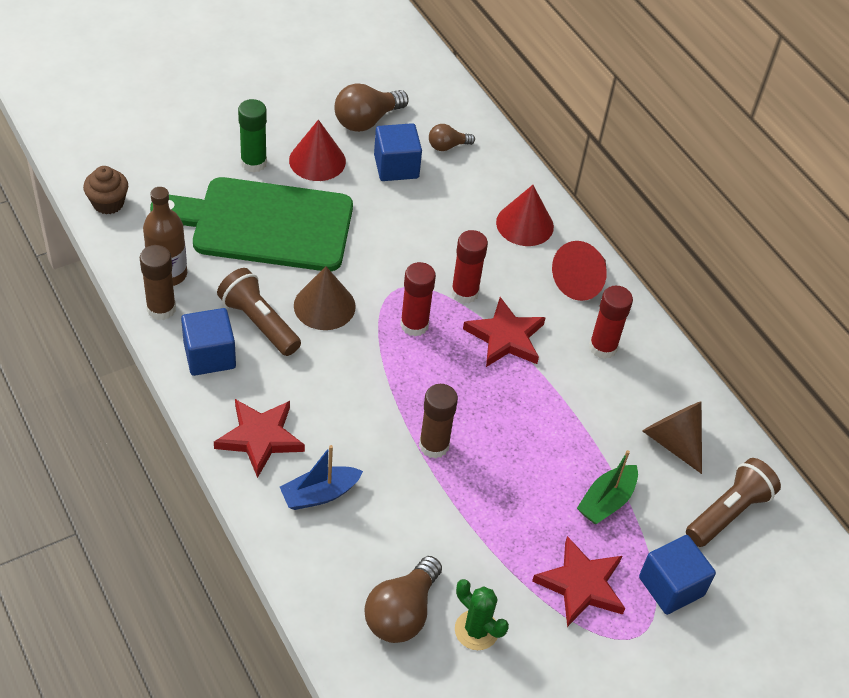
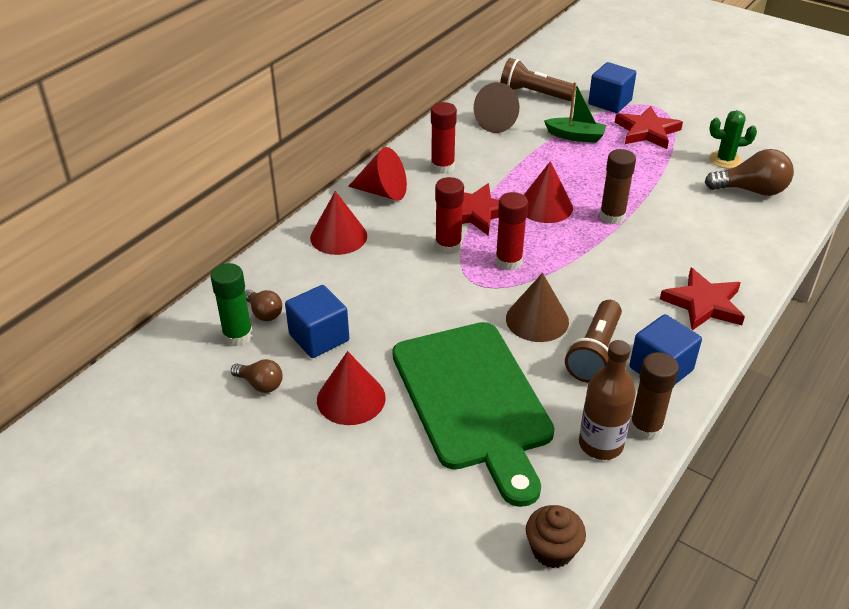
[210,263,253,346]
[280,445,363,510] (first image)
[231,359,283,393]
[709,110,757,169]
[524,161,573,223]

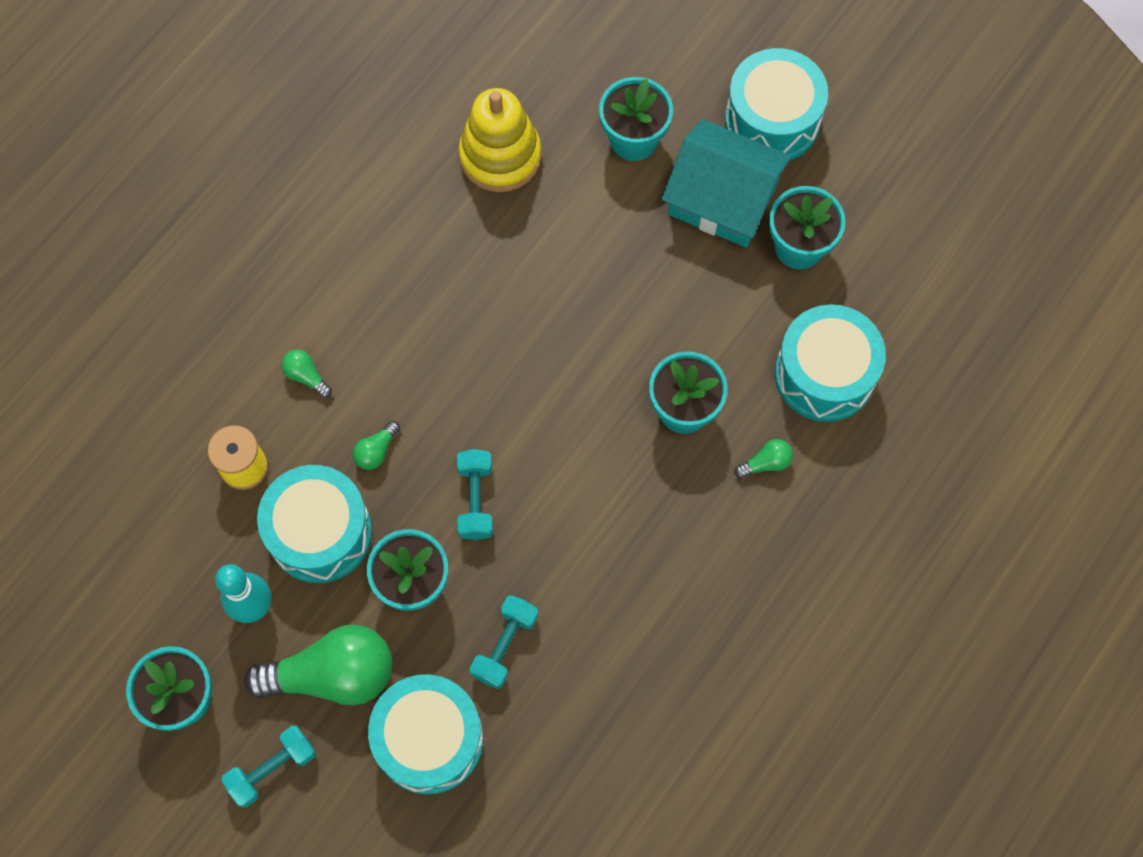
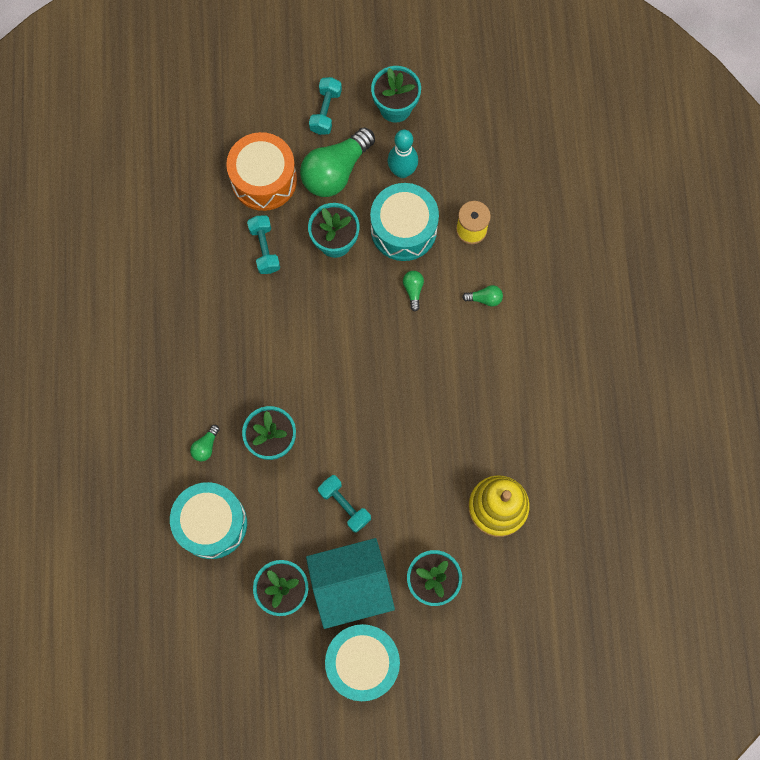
[226,132,297,211]
[318,475,371,533]

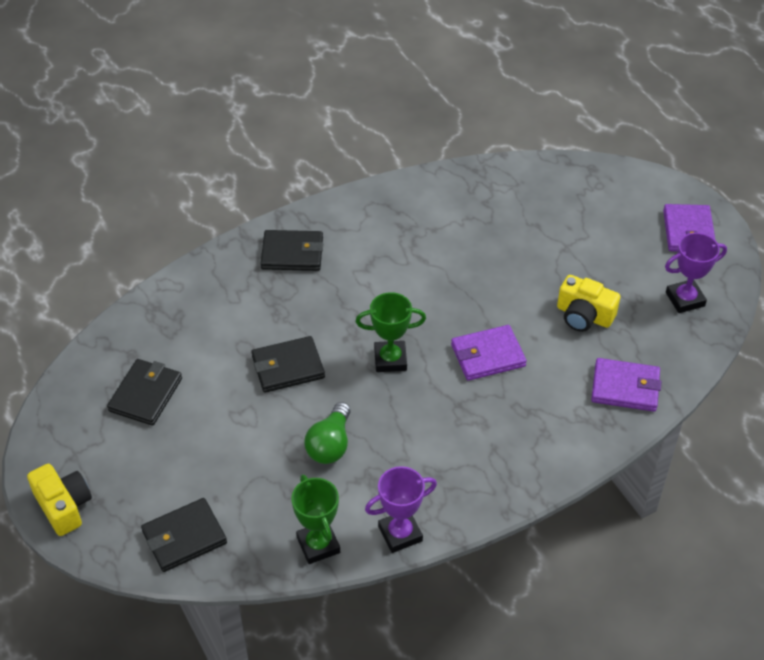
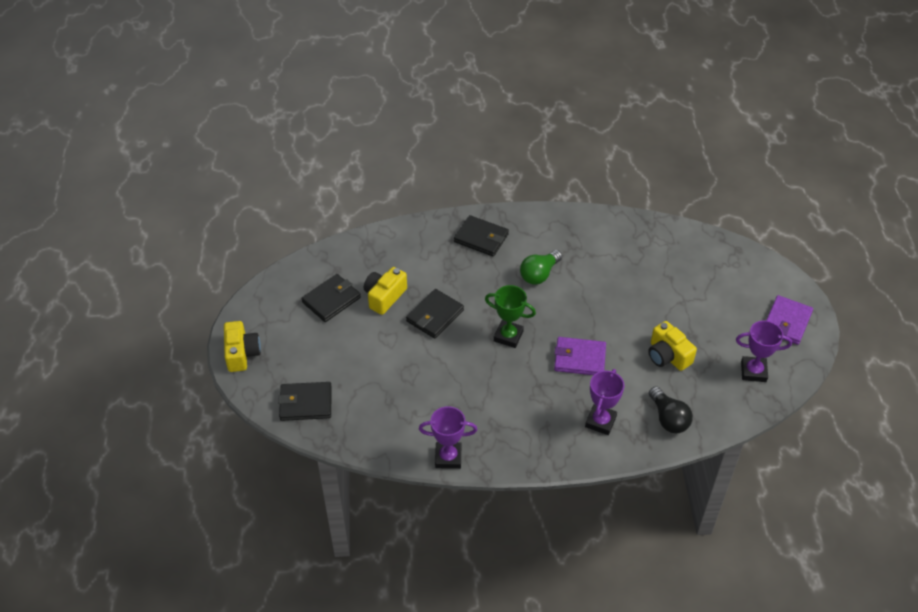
[406,289,464,339]
[291,474,340,564] (first image)
[520,250,562,285]
[649,386,693,433]
[364,267,407,315]
[585,369,624,435]

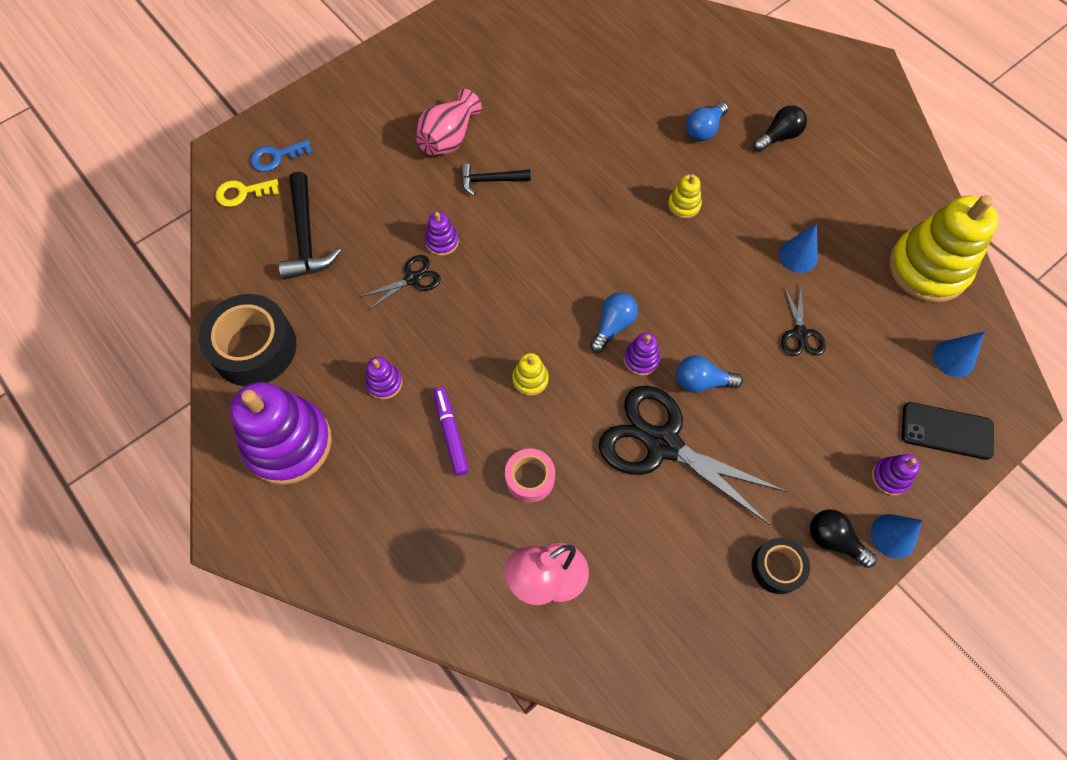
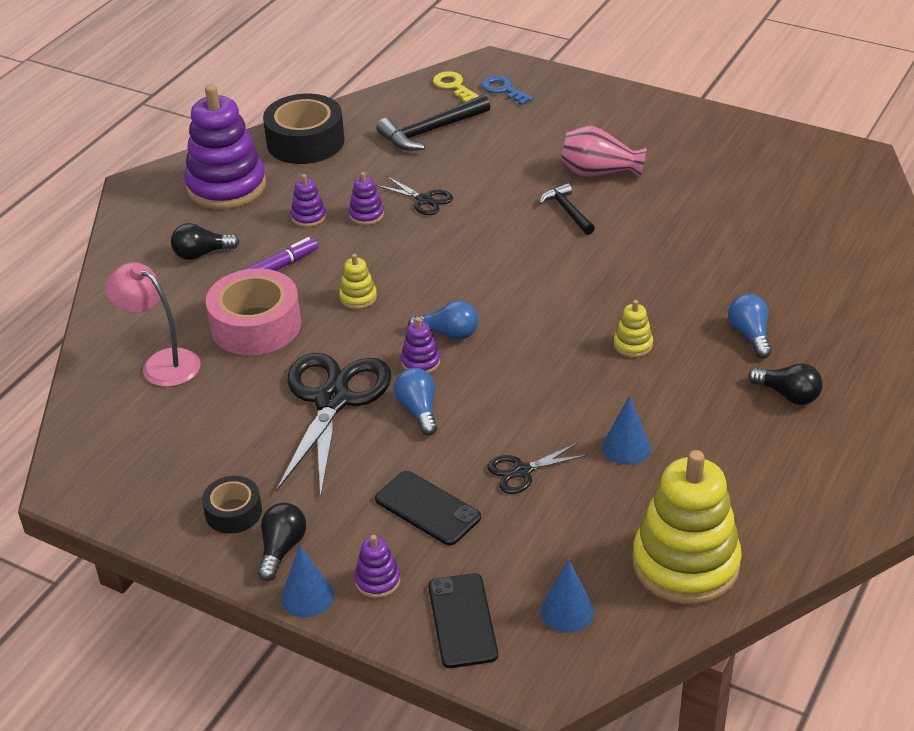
[349,172,384,225]
[206,268,301,355]
[728,294,772,358]
[171,223,240,260]
[375,471,481,546]

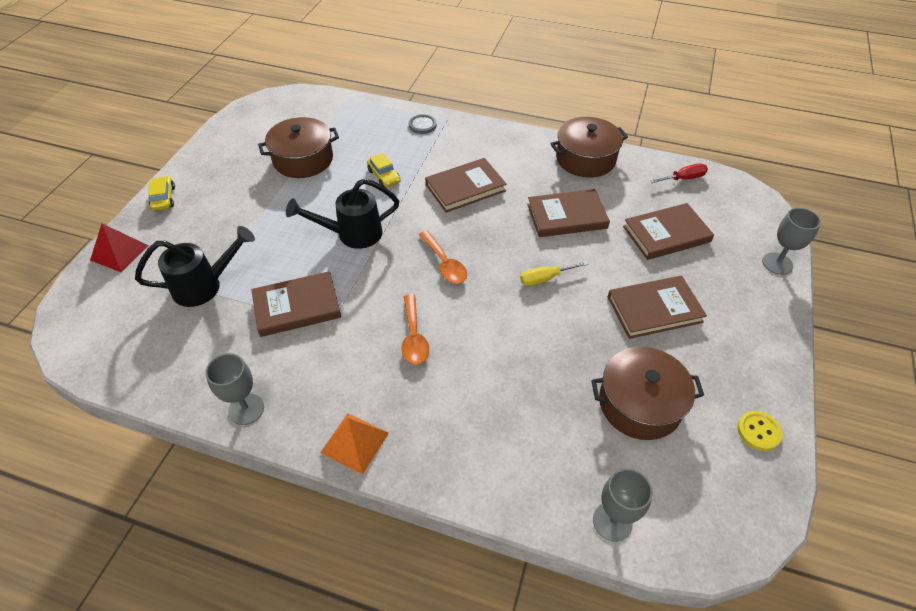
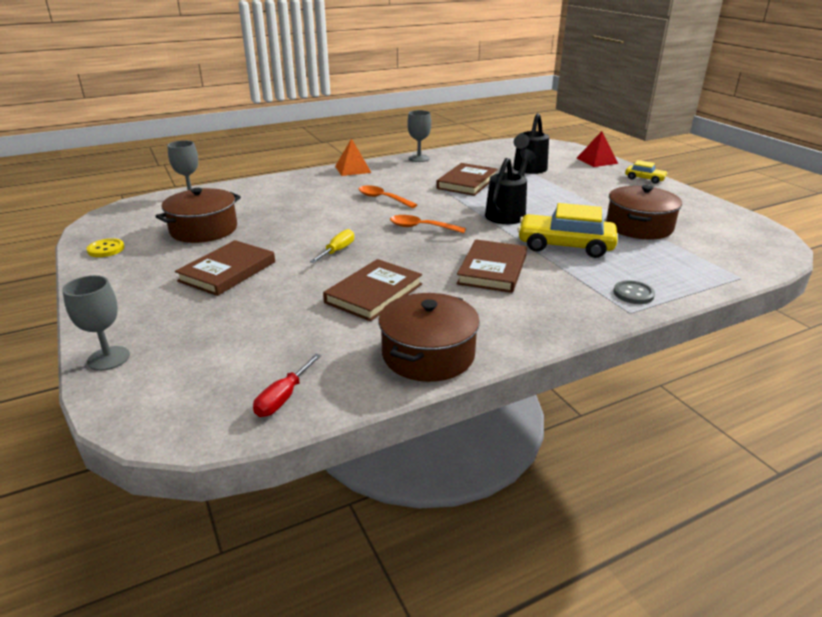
[517,203,618,258]
[623,203,714,260] (first image)

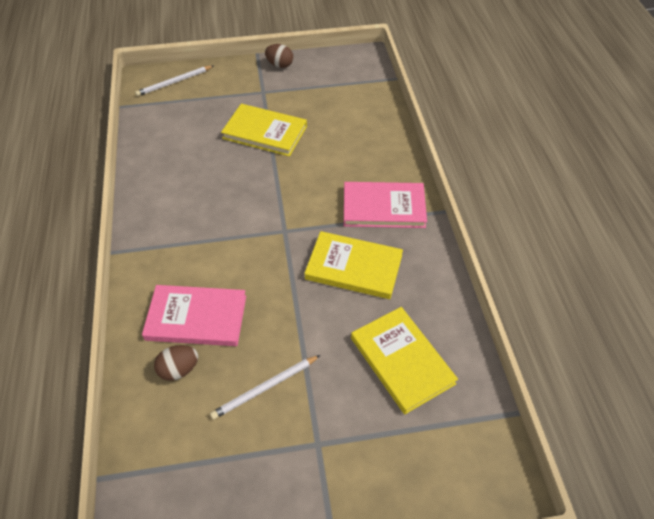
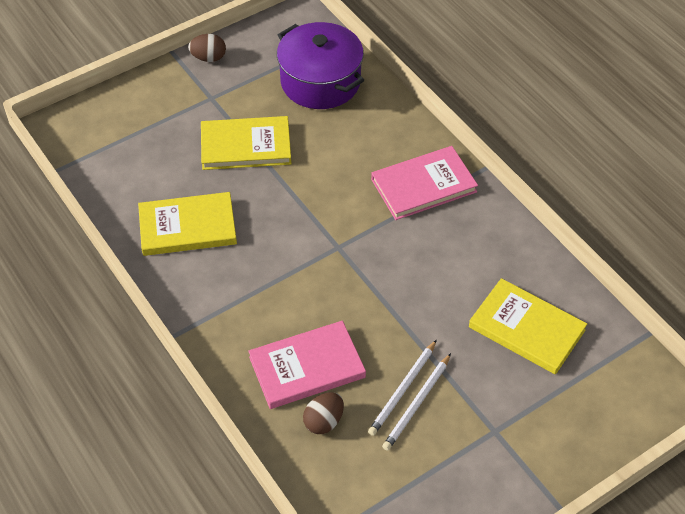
[368,340,437,436]
[138,192,237,256]
[277,22,364,109]

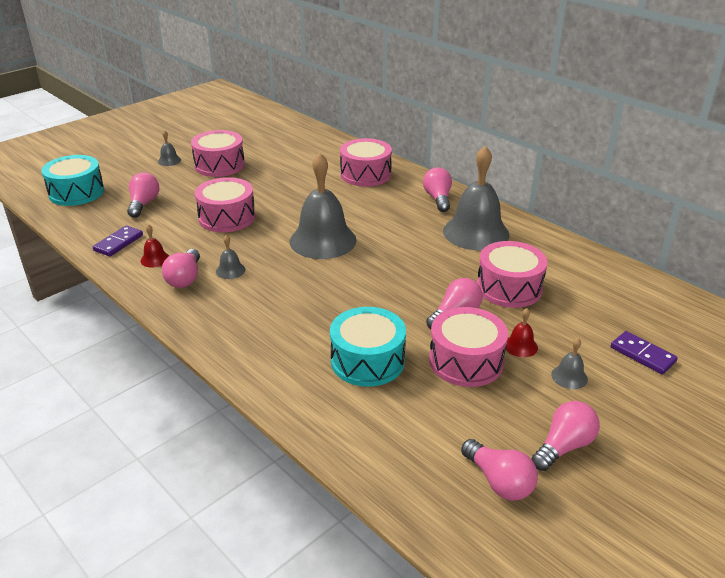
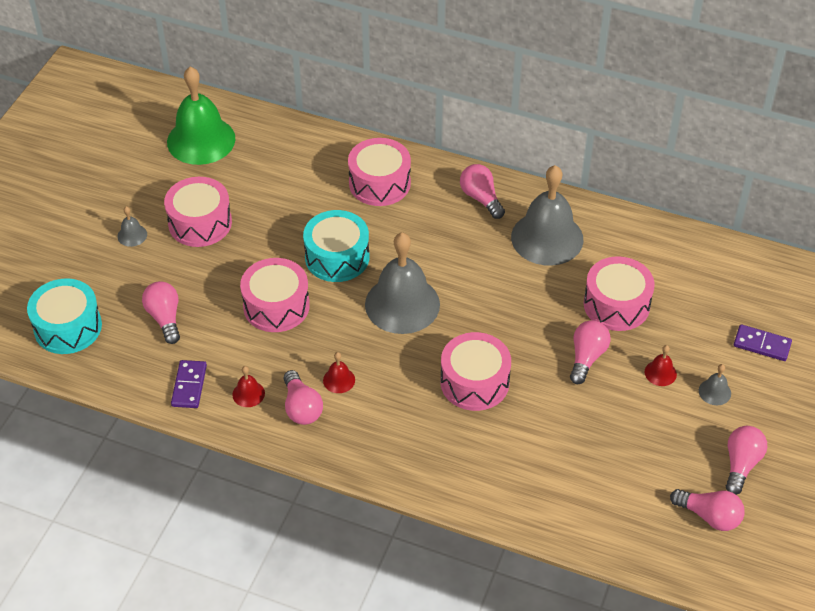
[323,352,355,393]
[303,210,369,282]
[440,332,511,411]
[167,67,235,165]

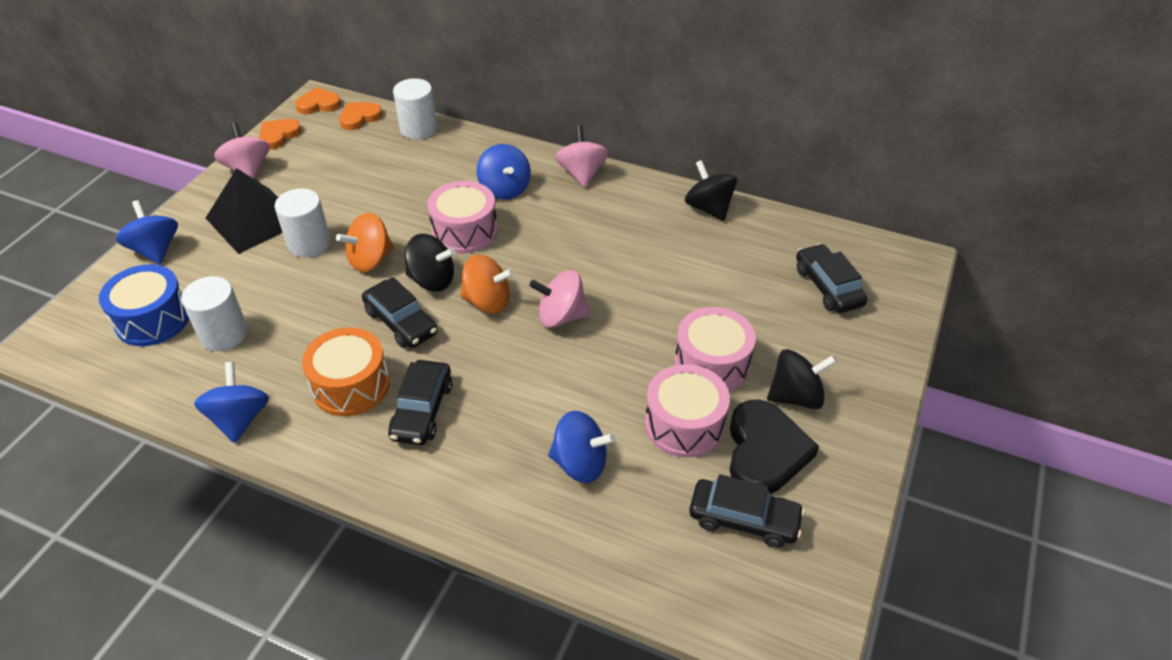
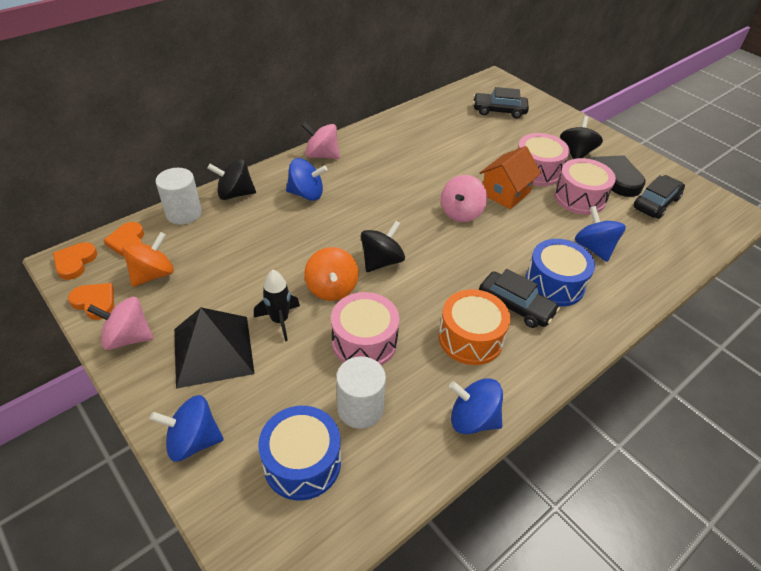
[68,283,114,320]
[254,270,300,341]
[362,277,438,348] (first image)
[331,292,399,365]
[122,232,174,287]
[575,206,626,262]
[207,158,256,200]
[480,146,541,209]
[525,239,595,307]

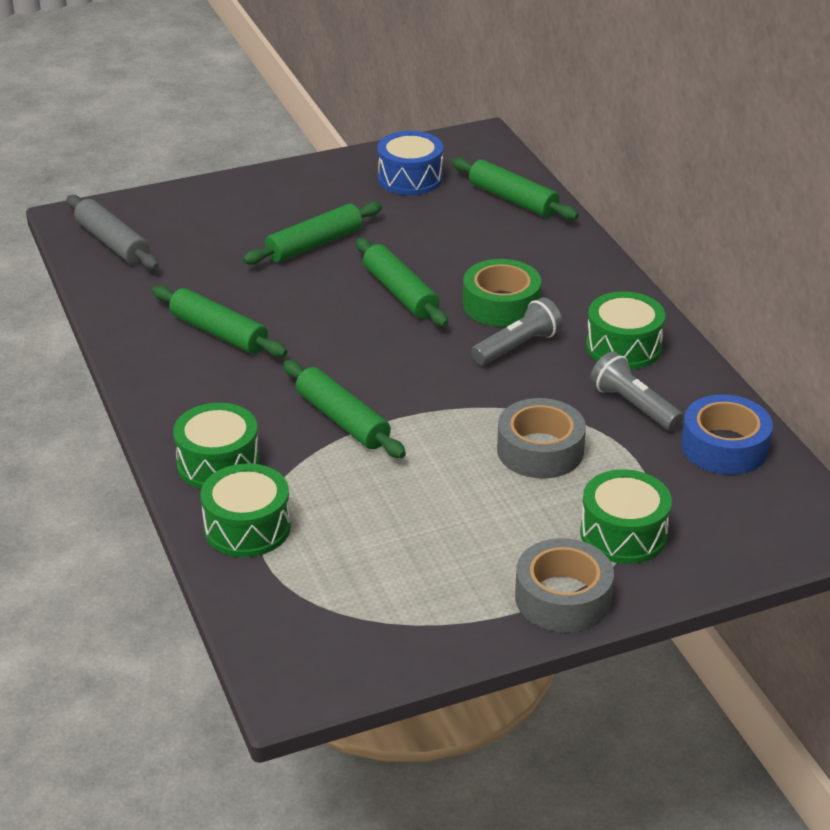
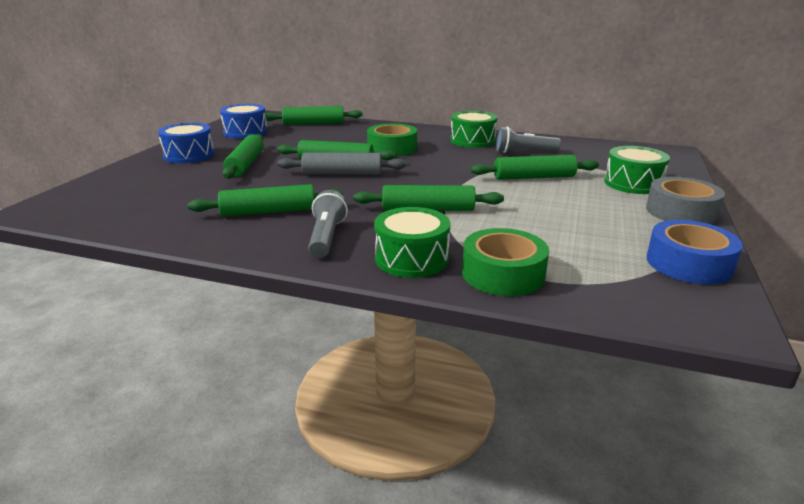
[277,152,406,175]
[462,228,549,296]
[308,190,348,258]
[471,155,599,180]
[647,220,743,284]
[158,123,214,163]

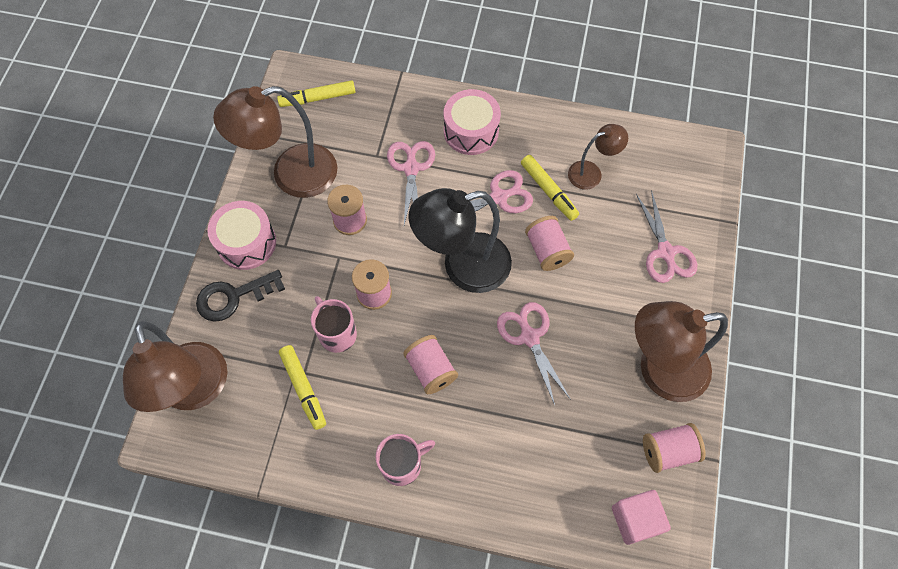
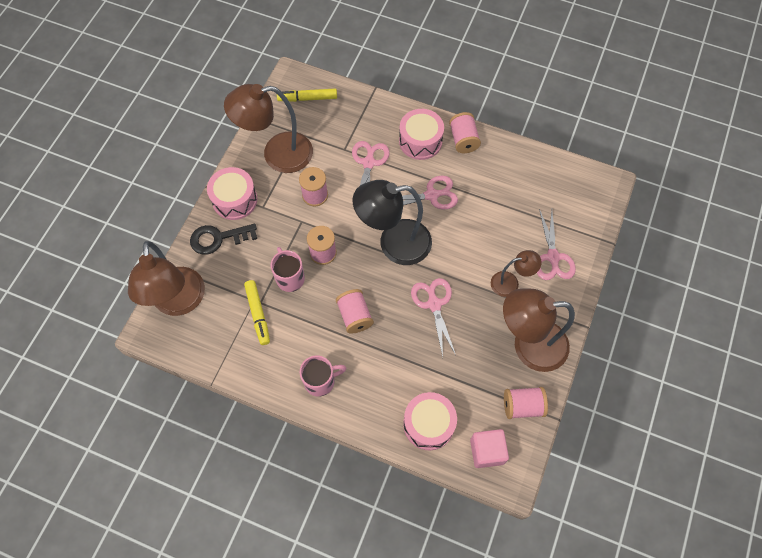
[521,155,579,221] (first image)
[449,112,481,153]
[491,250,542,297]
[403,392,457,450]

